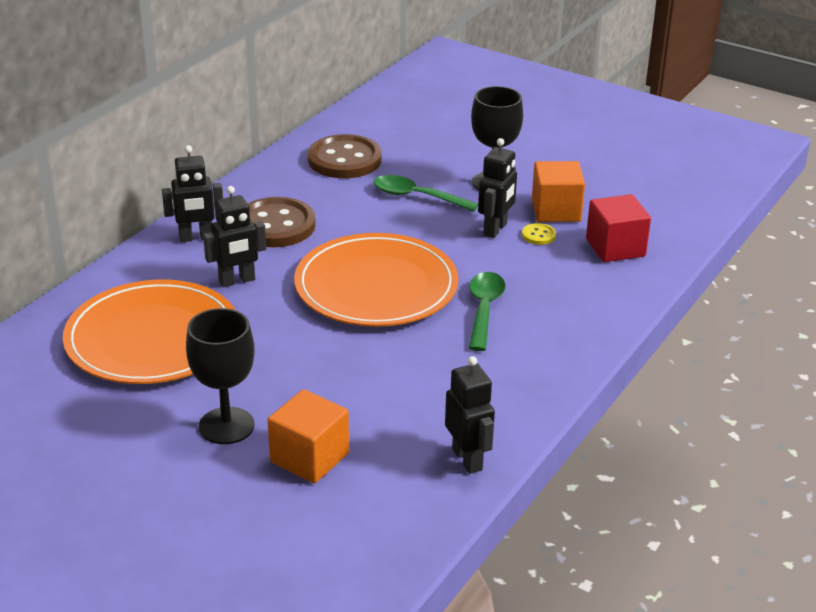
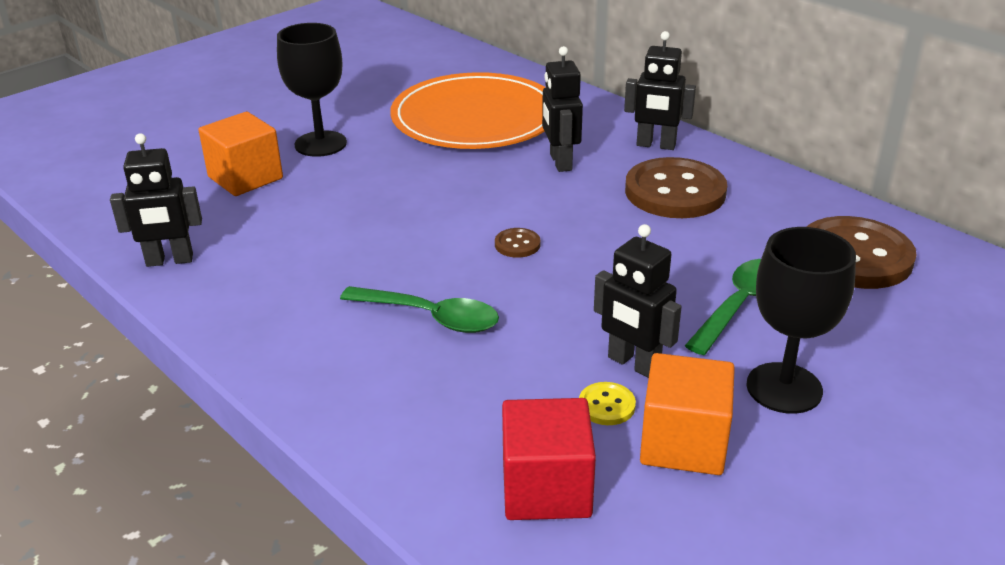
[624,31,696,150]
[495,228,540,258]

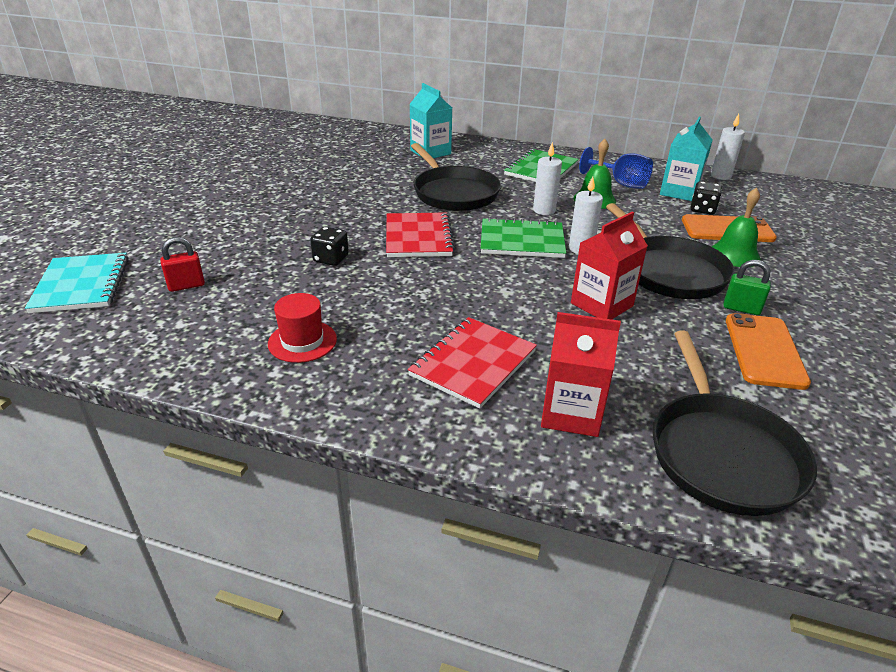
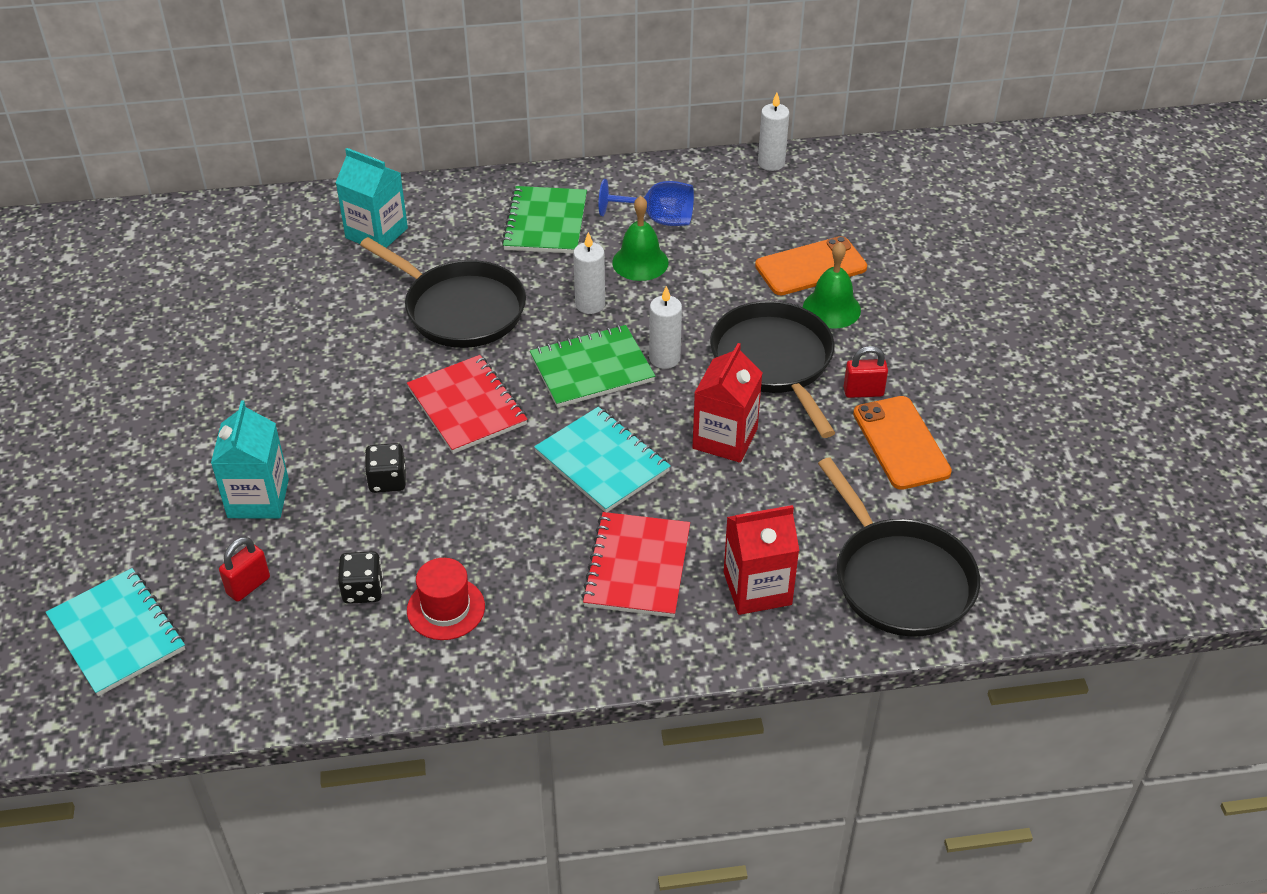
[710,301,835,438]
[211,401,289,518]
[338,551,383,604]
[844,346,888,398]
[534,407,671,512]

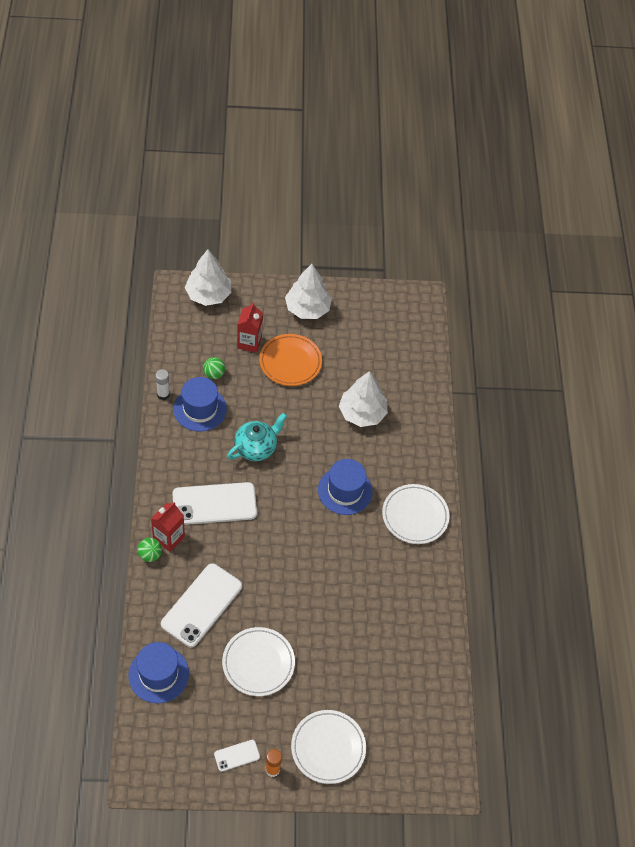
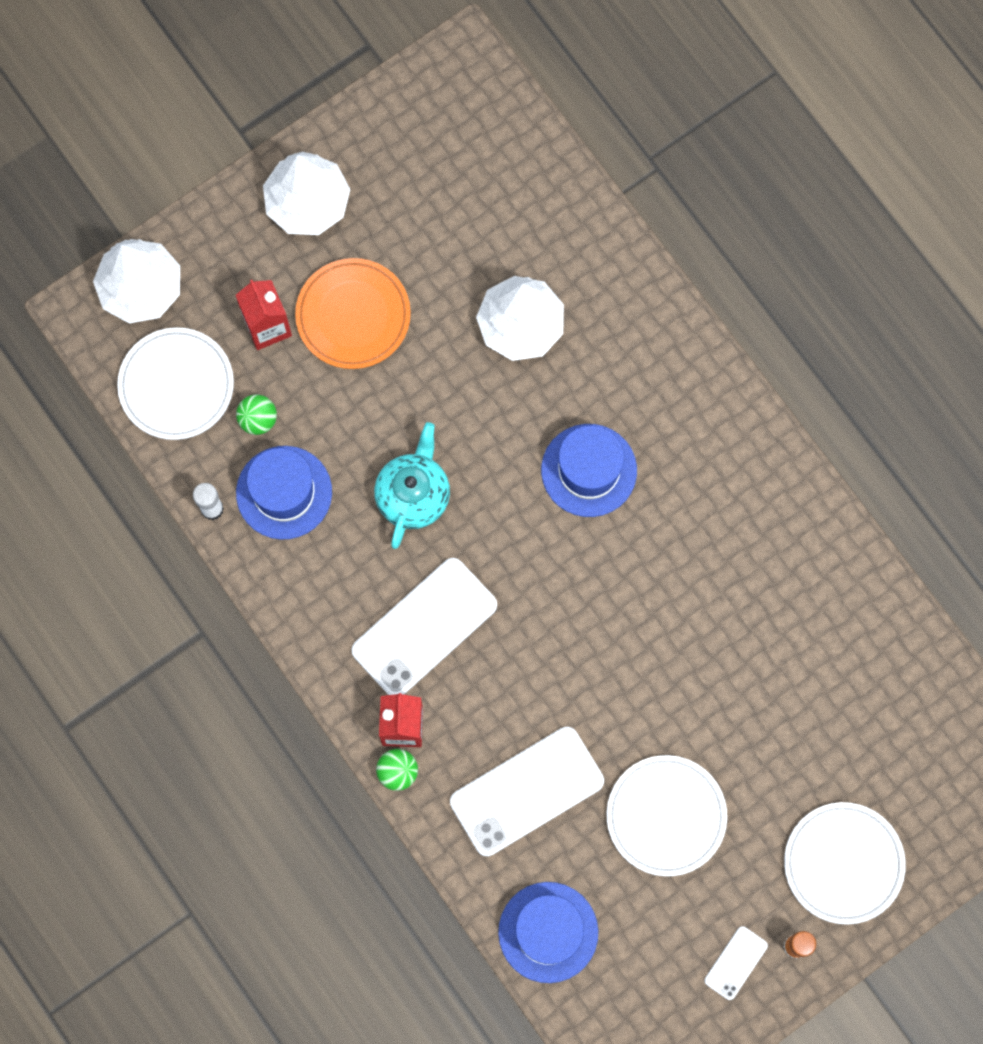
[450,727,604,856]
[117,327,234,440]

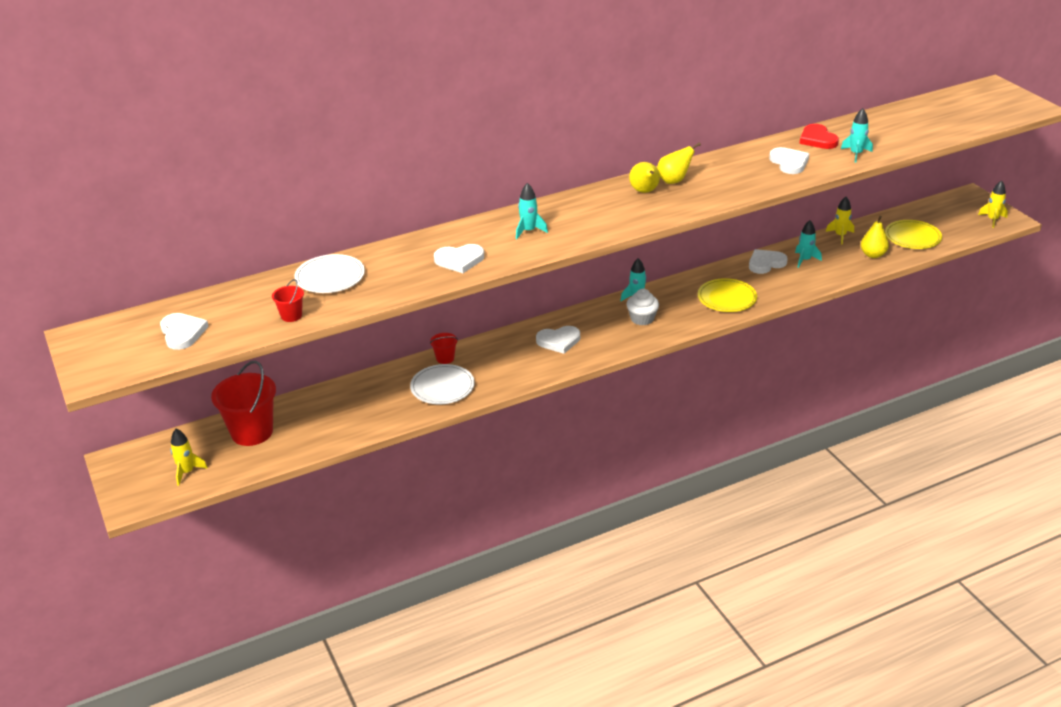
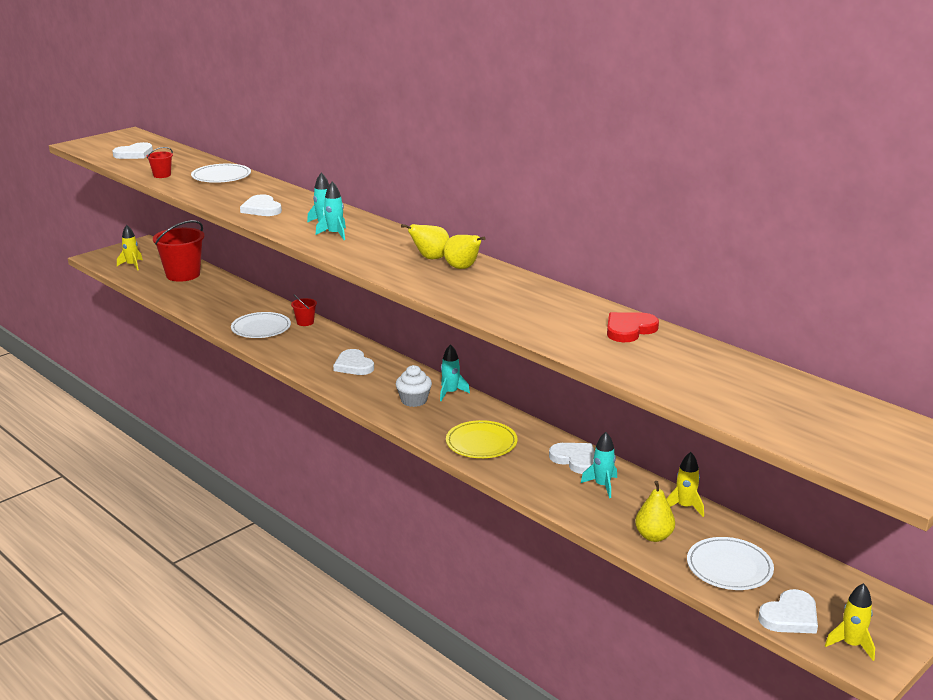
[758,589,818,634]
[316,181,346,240]
[687,537,774,590]

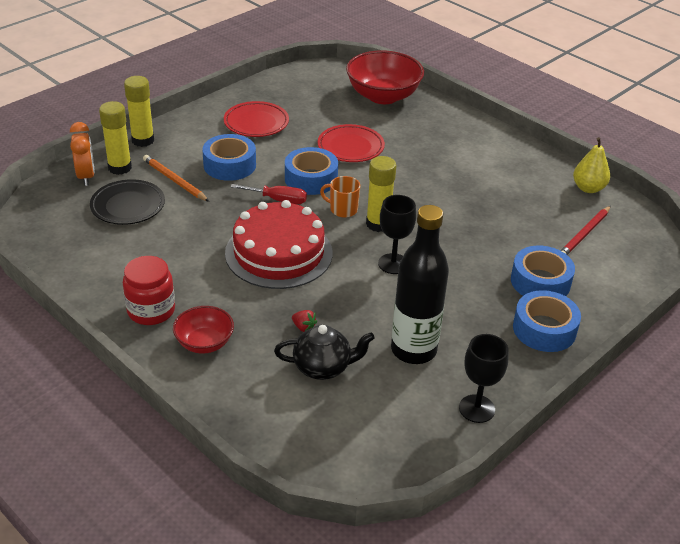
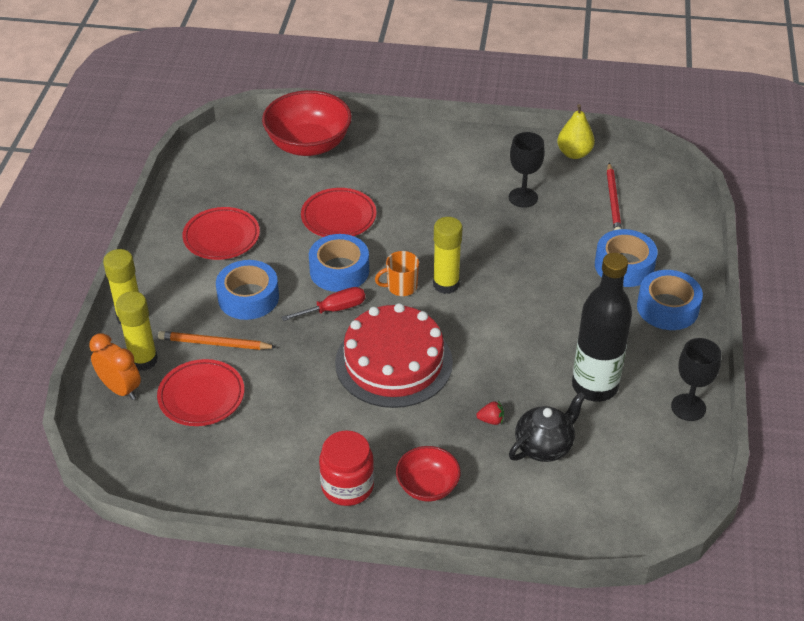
[157,359,244,426]
[509,132,545,208]

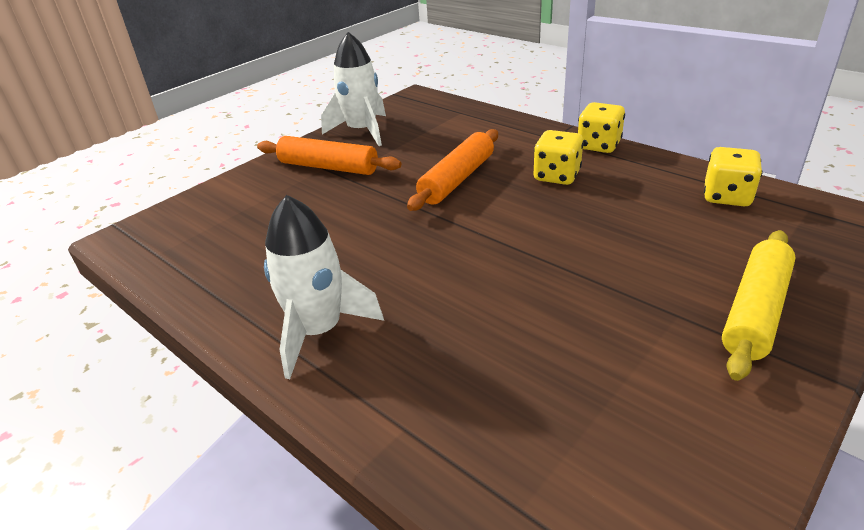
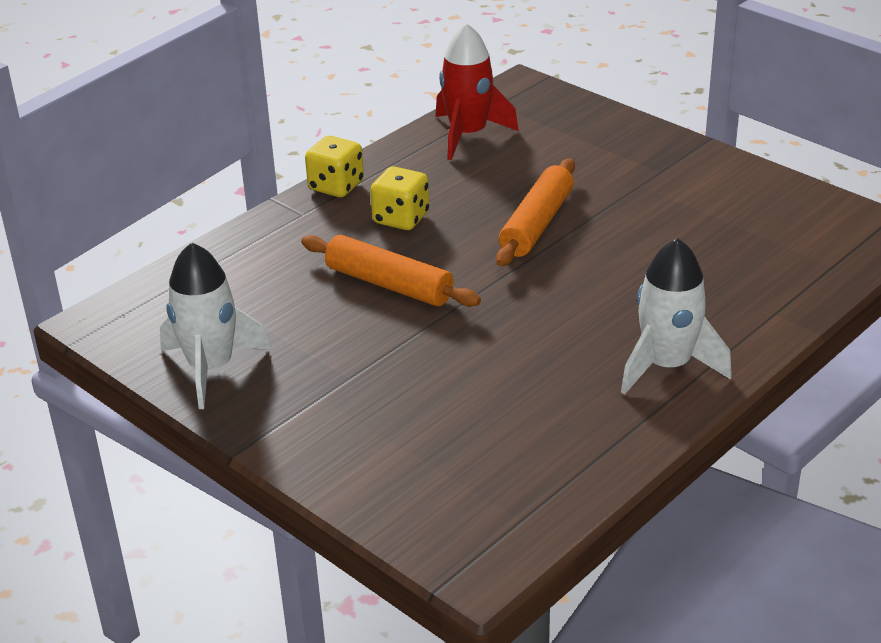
[496,159,575,266]
[436,23,519,160]
[722,230,796,381] (first image)

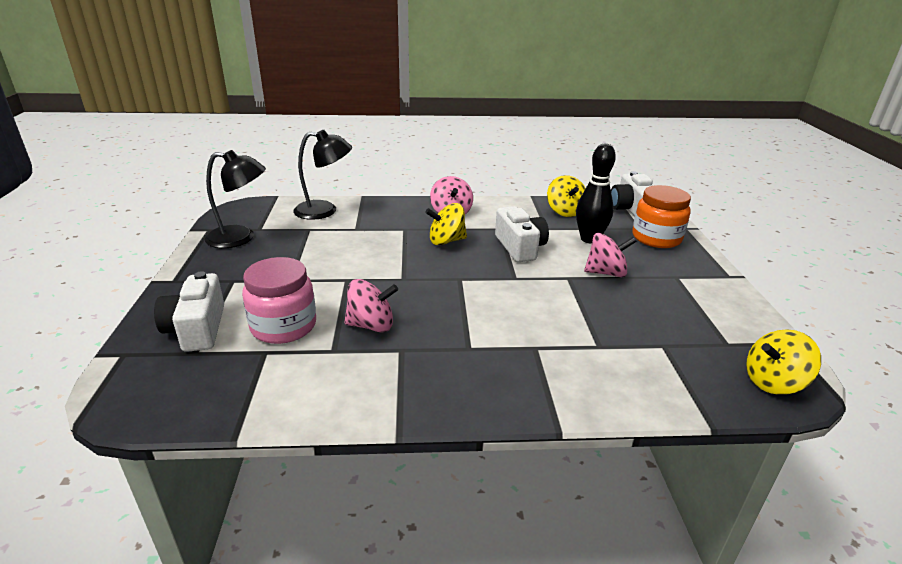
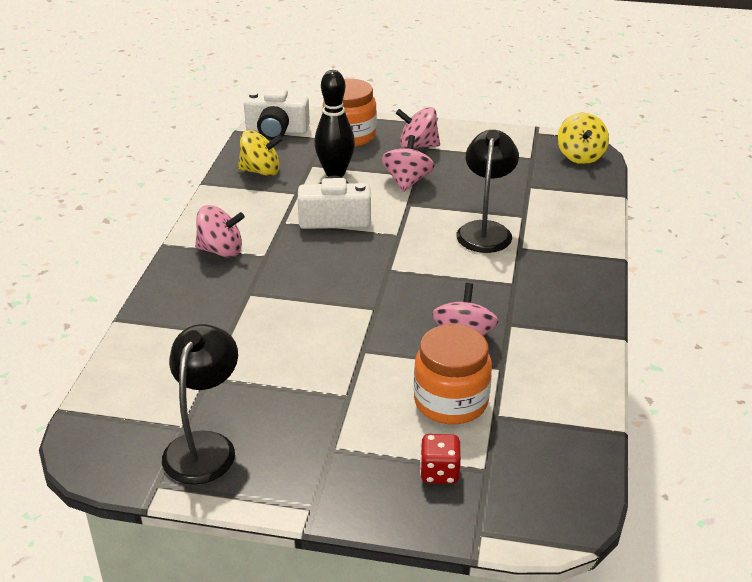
[420,434,461,484]
[414,324,492,425]
[456,130,519,253]
[425,203,467,245] (first image)
[396,107,440,148]

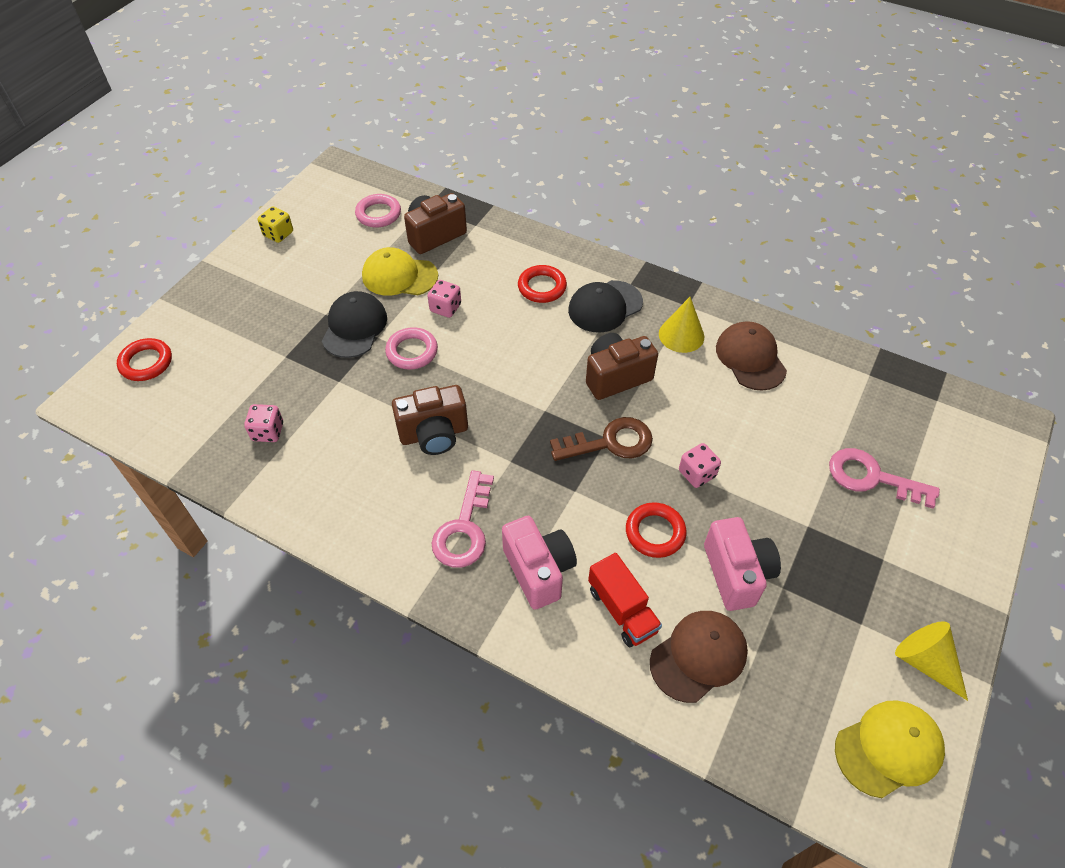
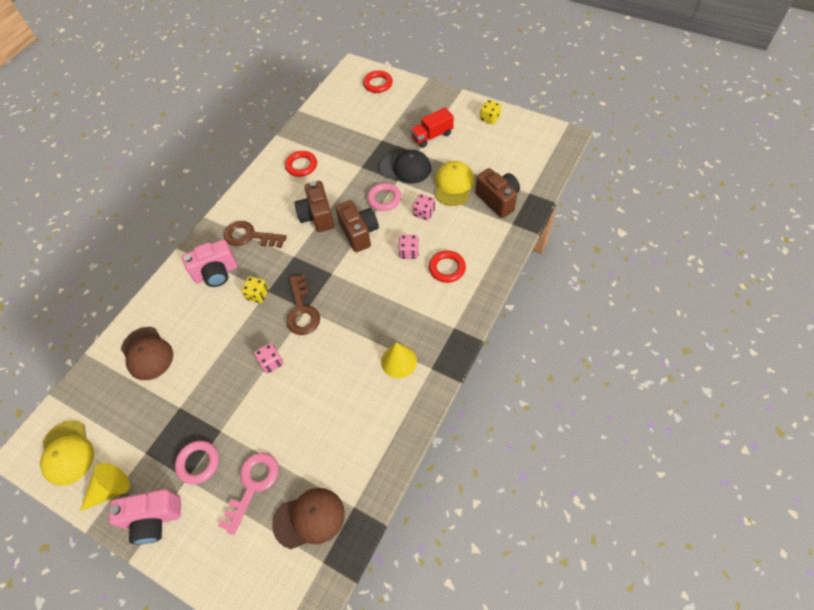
[398,235,419,259]
[175,441,219,484]
[224,221,287,248]
[568,280,643,333] (first image)
[336,200,379,252]
[410,108,454,148]
[285,151,317,177]
[109,489,181,544]
[272,488,345,549]
[241,276,269,303]

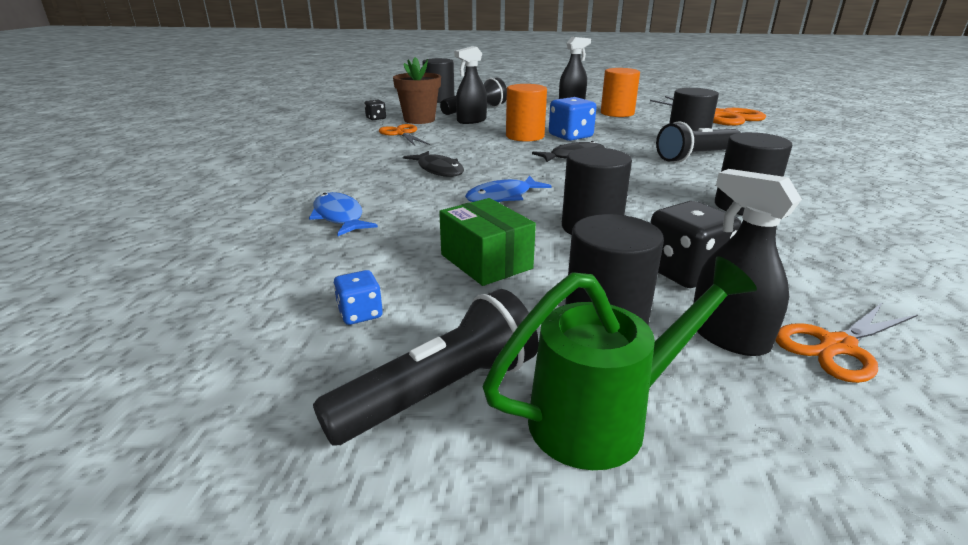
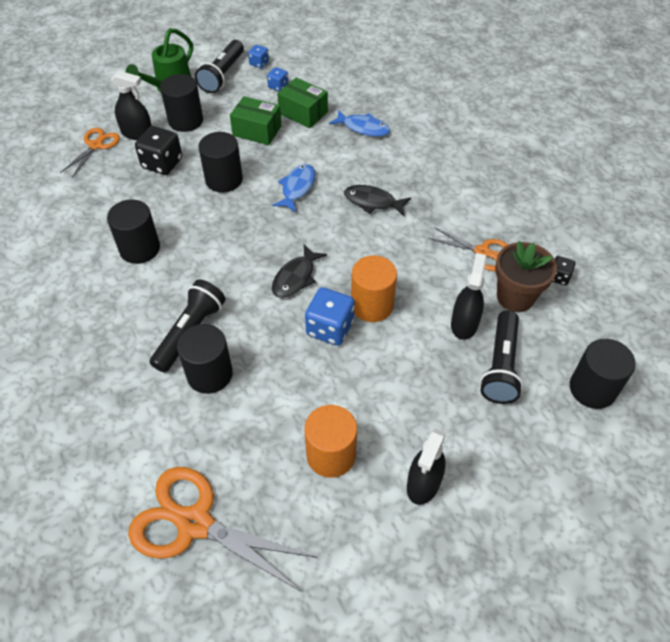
[248,45,269,68]
[277,78,328,128]

